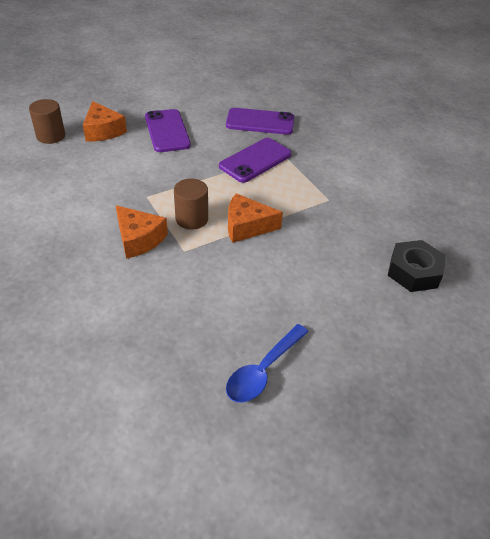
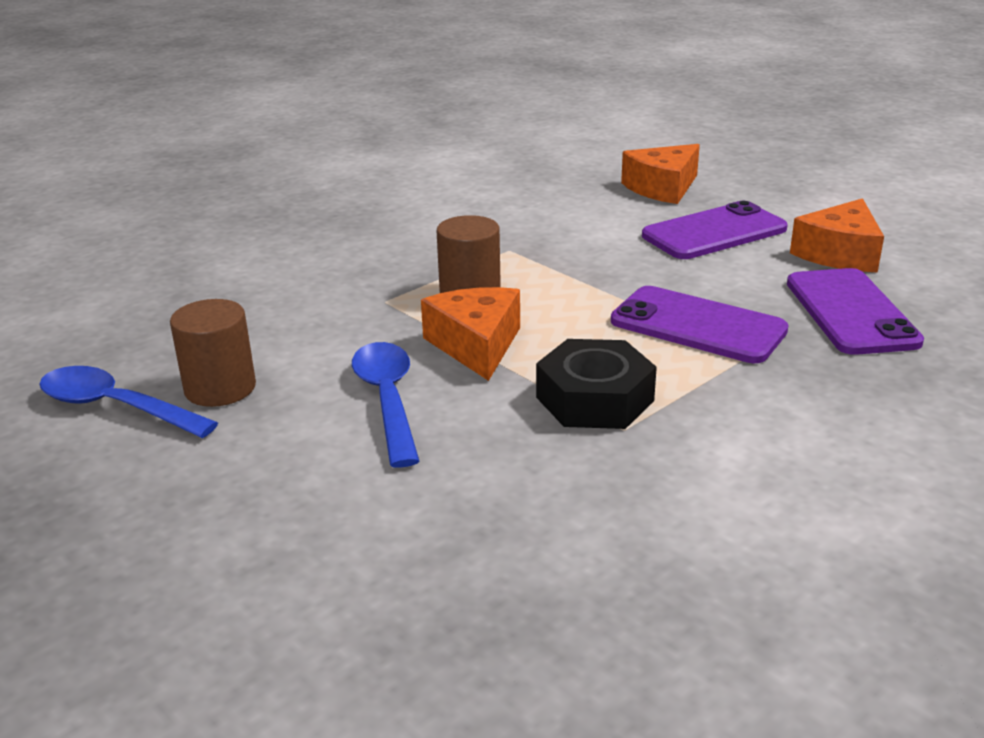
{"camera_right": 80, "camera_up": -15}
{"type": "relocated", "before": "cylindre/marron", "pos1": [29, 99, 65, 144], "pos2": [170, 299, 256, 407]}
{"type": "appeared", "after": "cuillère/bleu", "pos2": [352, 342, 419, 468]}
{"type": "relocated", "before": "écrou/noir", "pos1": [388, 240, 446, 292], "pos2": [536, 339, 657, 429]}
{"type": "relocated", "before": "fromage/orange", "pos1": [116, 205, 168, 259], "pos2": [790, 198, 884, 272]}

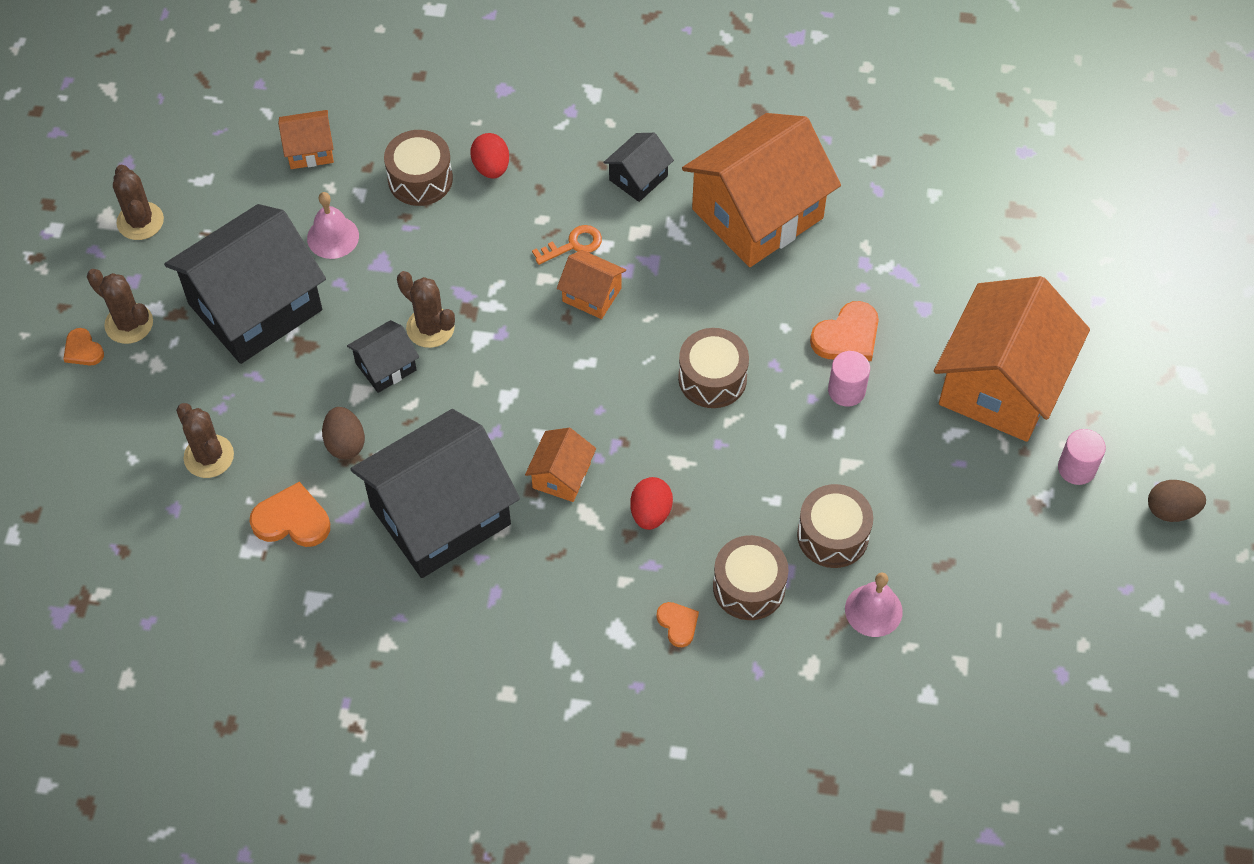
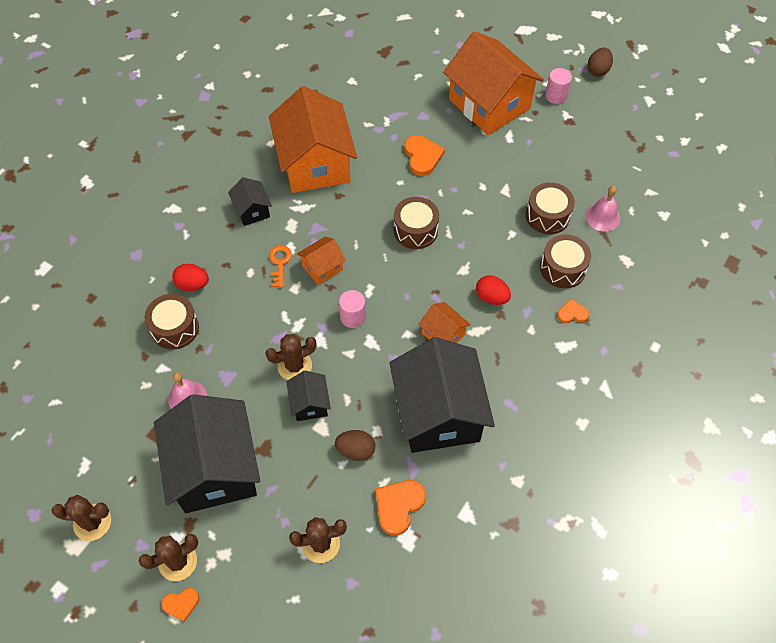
{"camera_right": -65, "camera_up": 0}
{"type": "relocated", "before": "cylindre/rose", "pos1": [828, 351, 870, 407], "pos2": [339, 290, 366, 328]}
{"type": "missing", "before": "maison/orange", "pos1": [278, 110, 334, 169]}

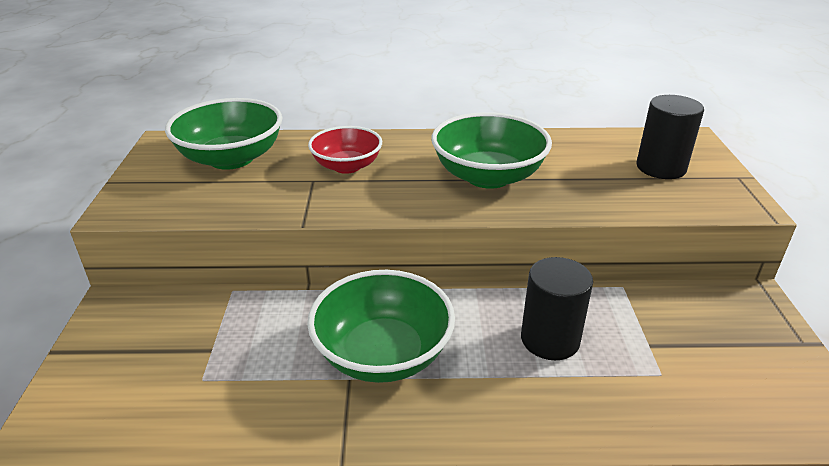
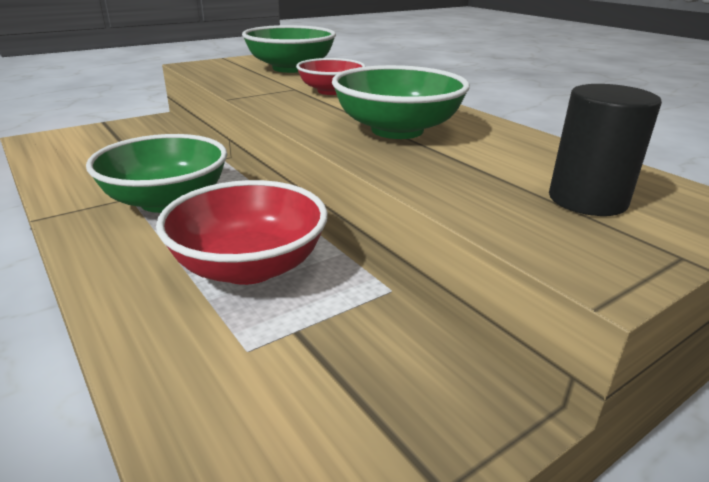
{"camera_right": 55, "camera_up": -5}
{"type": "exchanged", "before": "cylindre/noir", "after": "bol/rouge", "pos1": [521, 257, 593, 360], "pos2": [156, 180, 328, 285]}

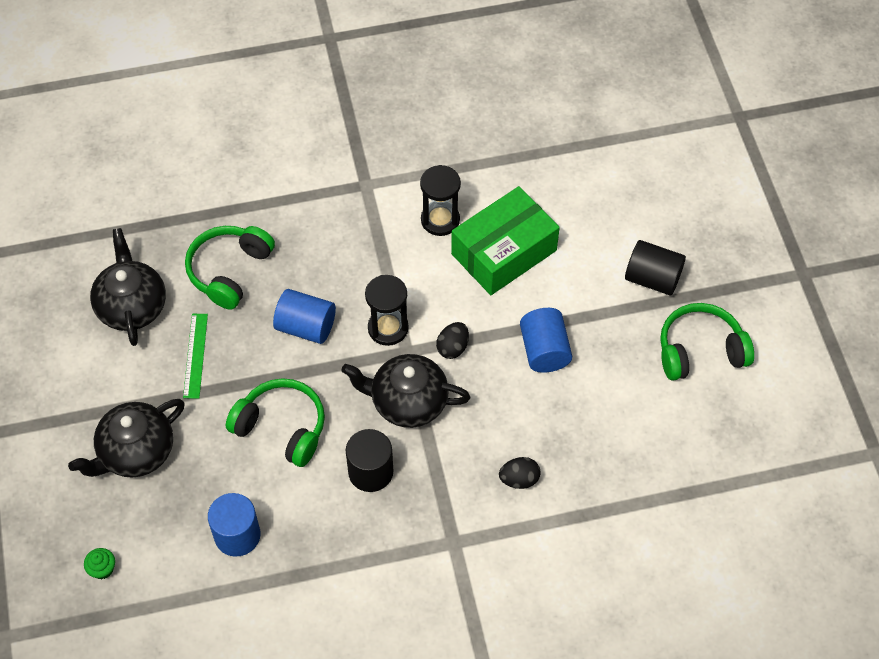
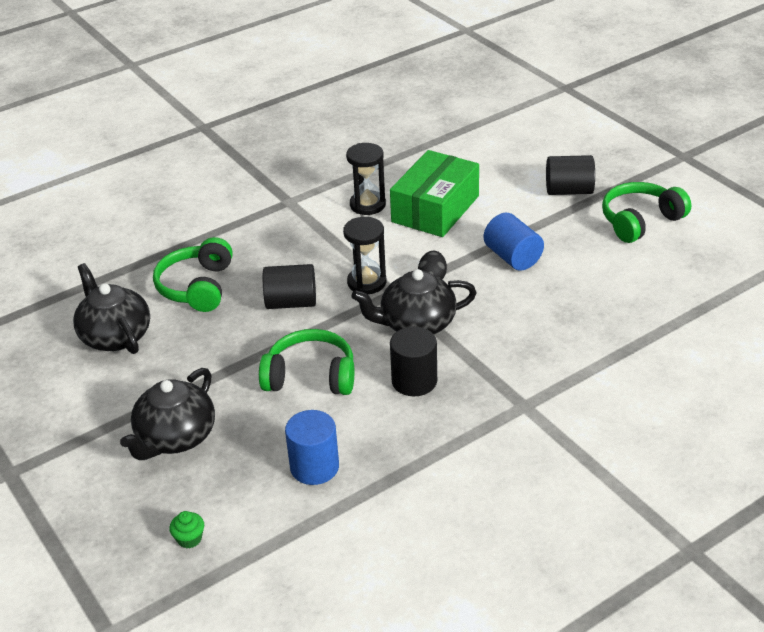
{"camera_right": -20, "camera_up": -20}
{"type": "colour", "before": "cylindre/bleu", "after": "cylindre/noir", "pos1": [273, 289, 336, 344], "pos2": [263, 264, 316, 309]}
{"type": "missing", "before": "règle/vert", "pos1": [183, 314, 208, 398]}
{"type": "missing", "before": "œuf/noir", "pos1": [499, 457, 541, 489]}

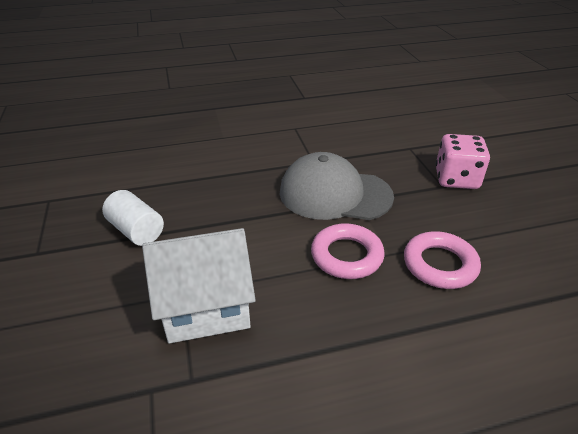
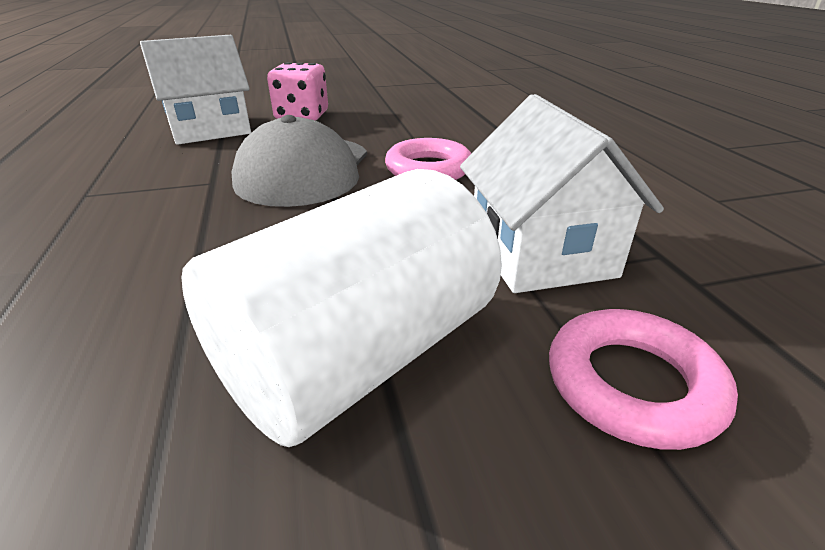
{"camera_right": -90, "camera_up": -5}
{"type": "appeared", "after": "maison/blanc", "pos2": [140, 35, 251, 145]}
{"type": "size", "before": "cylindre/blanc", "pos1": [102, 190, 164, 246], "pos2": [181, 169, 502, 447], "scale": 1.93}
{"type": "relocated", "before": "anneau/rose", "pos1": [404, 231, 481, 289], "pos2": [549, 309, 738, 450]}

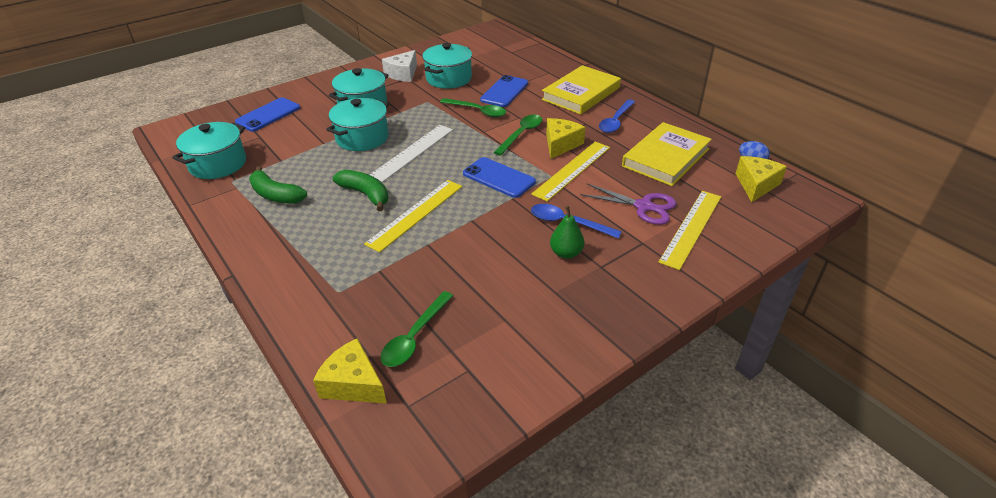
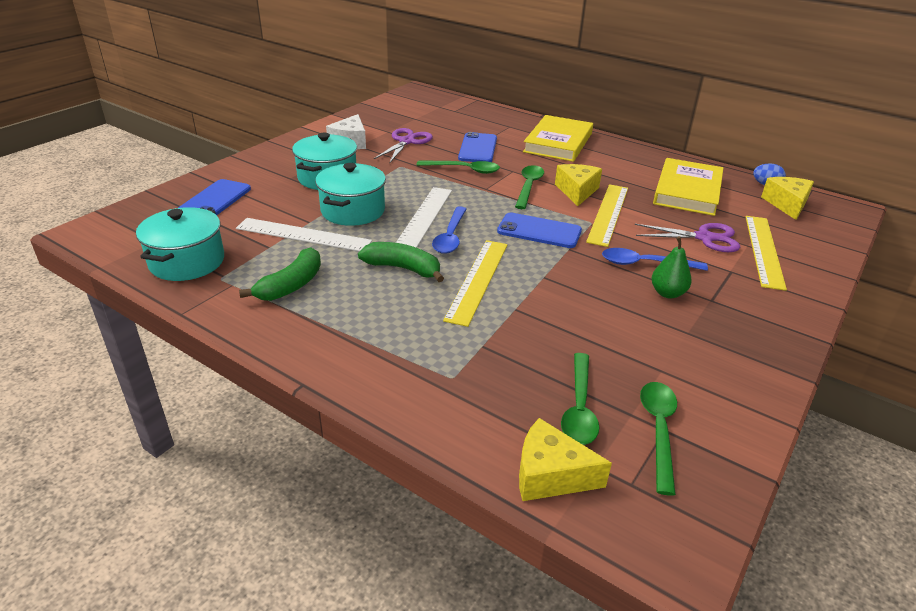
{"camera_right": -20, "camera_up": -5}
{"type": "appeared", "after": "règle/blanc", "pos2": [236, 218, 372, 251]}
{"type": "spun", "before": "banane/vert", "pos1": [249, 166, 307, 204], "pos2": [239, 248, 321, 301], "turn": -75}
{"type": "exchanged", "before": "marmite/turquoise", "after": "ciseaux/violet", "pos1": [422, 43, 472, 89], "pos2": [374, 128, 433, 163]}
{"type": "relocated", "before": "cuillère/bleu", "pos1": [599, 100, 635, 133], "pos2": [432, 206, 466, 254]}
{"type": "appeared", "after": "cuillère/vert", "pos2": [640, 382, 677, 496]}

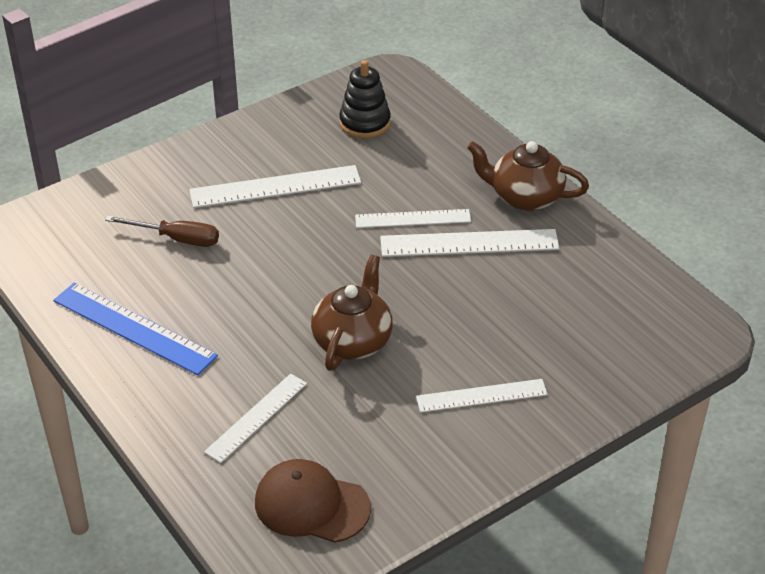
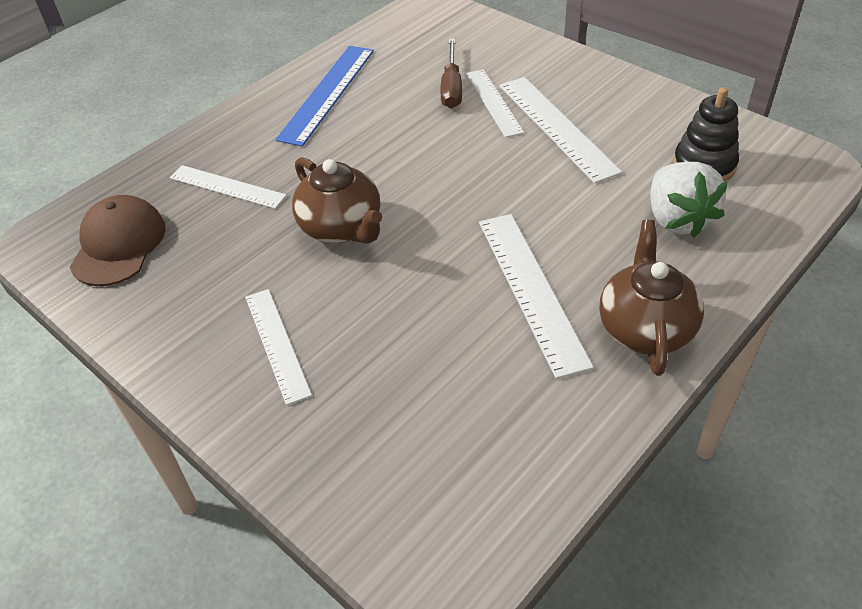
{"camera_right": 80, "camera_up": 5}
{"type": "spun", "before": "théière/marron", "pos1": [311, 255, 393, 371], "pos2": [292, 157, 382, 244], "turn": 45}
{"type": "relocated", "before": "règle/blanc", "pos1": [355, 209, 471, 228], "pos2": [466, 69, 524, 138]}
{"type": "appeared", "after": "fraise/blanc", "pos2": [651, 162, 728, 238]}

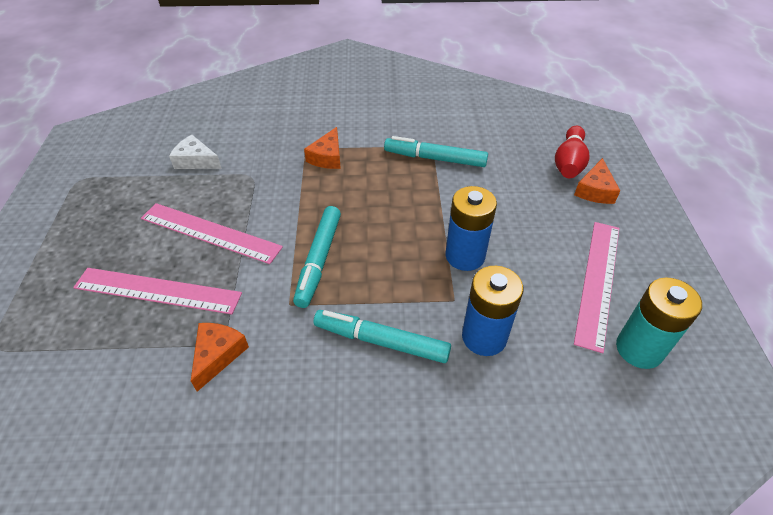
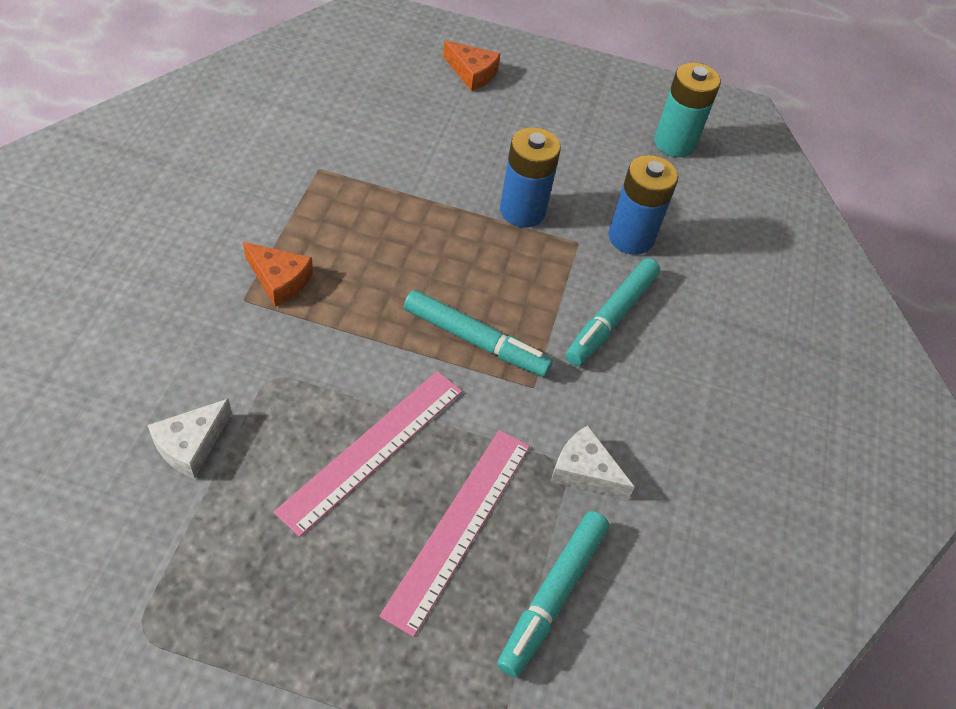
{"camera_right": -80, "camera_up": 5}
{"type": "relocated", "before": "feutre/turquoise", "pos1": [384, 136, 488, 167], "pos2": [497, 511, 609, 678]}
{"type": "colour", "before": "fromage/orange", "after": "fromage/blanc", "pos1": [191, 323, 249, 392], "pos2": [551, 425, 635, 499]}
{"type": "missing", "before": "quille/rouge", "pos1": [555, 126, 590, 178]}
{"type": "missing", "before": "règle/rose", "pos1": [574, 222, 619, 353]}

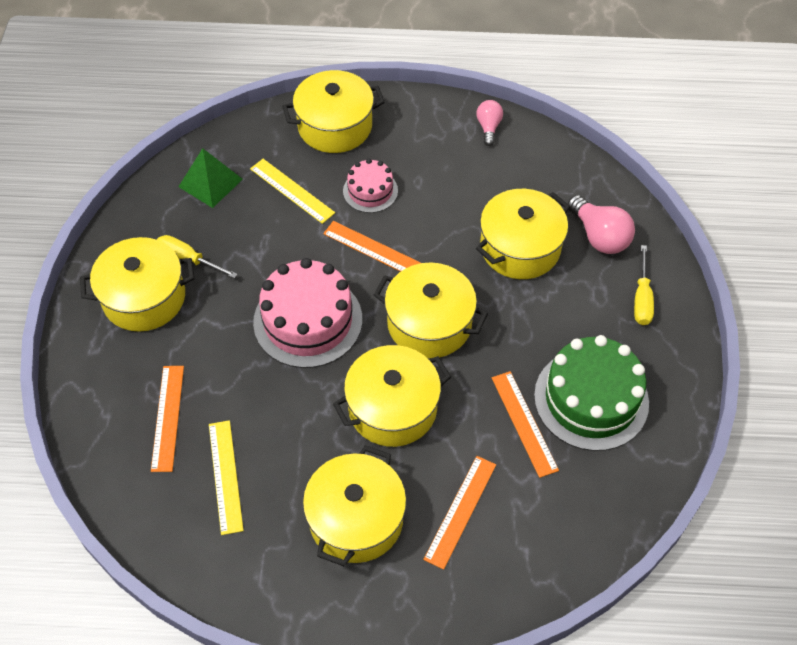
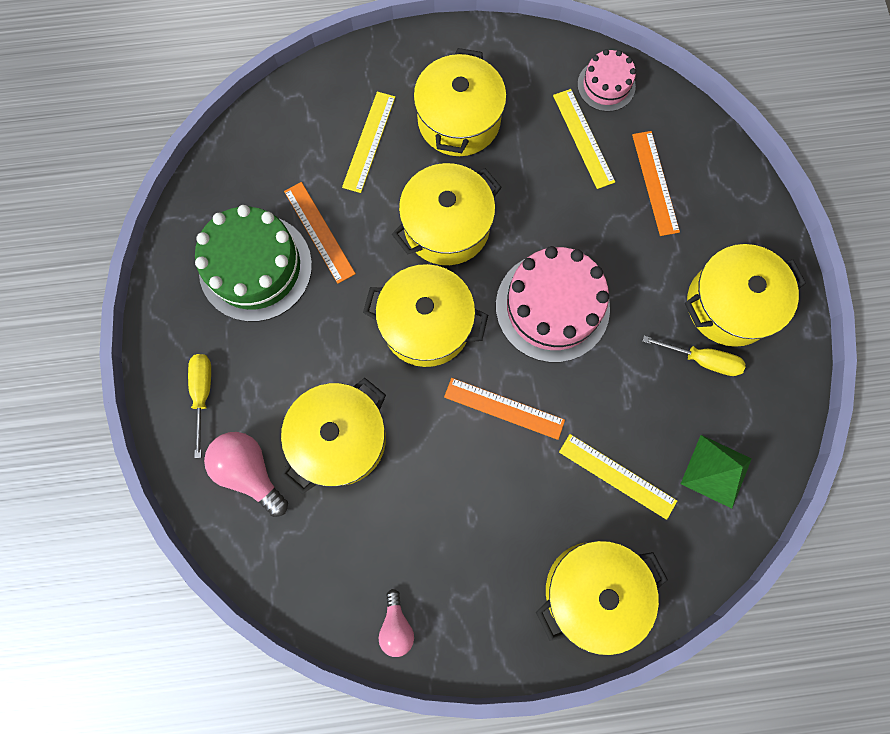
{"camera_right": 170, "camera_up": 20}
{"type": "colour", "before": "règle/orange", "after": "règle/jaune", "pos1": [423, 456, 496, 570], "pos2": [342, 92, 395, 193]}
{"type": "relocated", "before": "gâteau/rose", "pos1": [343, 159, 398, 213], "pos2": [577, 49, 636, 112]}

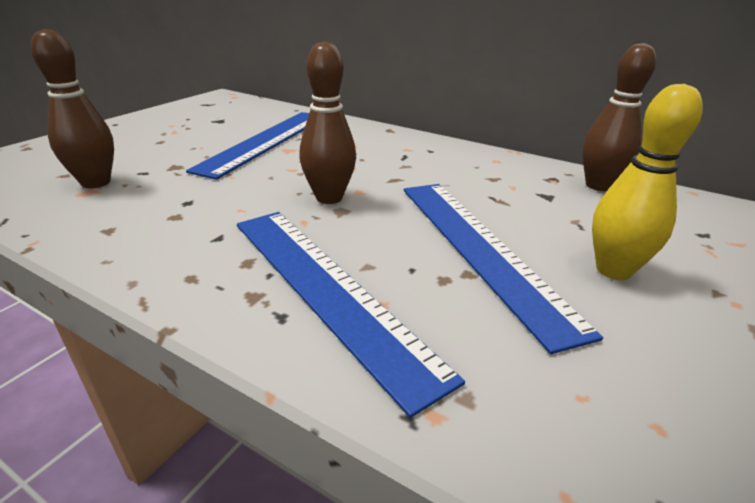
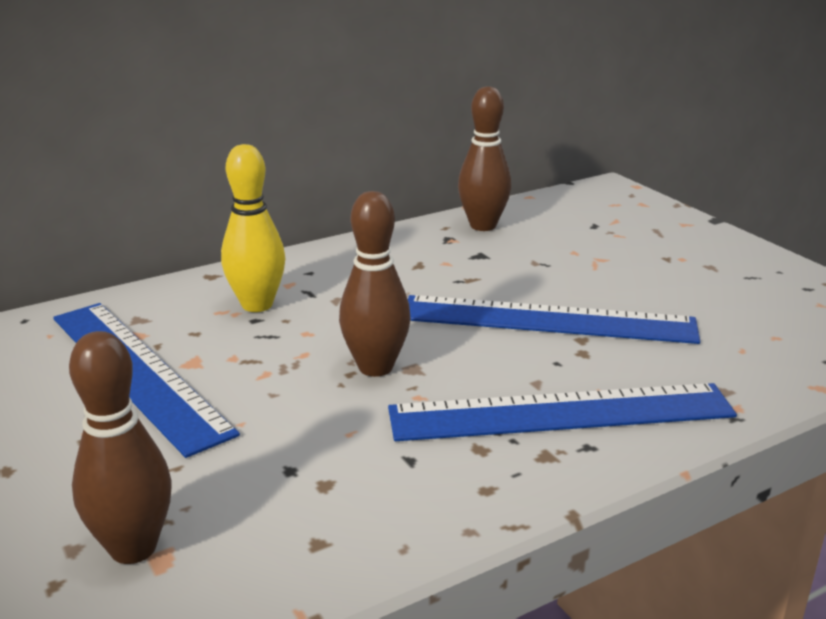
{"camera_right": -60, "camera_up": -5}
{"type": "relocated", "before": "quille/jaune", "pos1": [592, 84, 703, 280], "pos2": [221, 144, 285, 312]}

